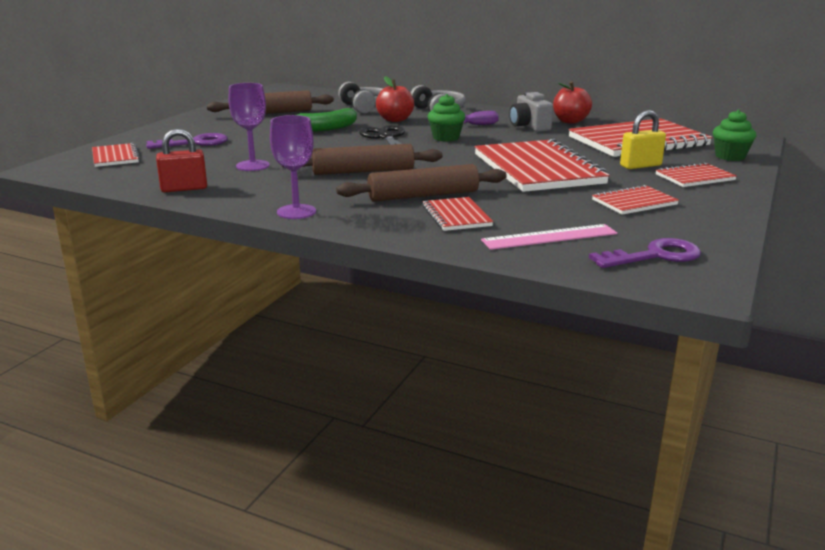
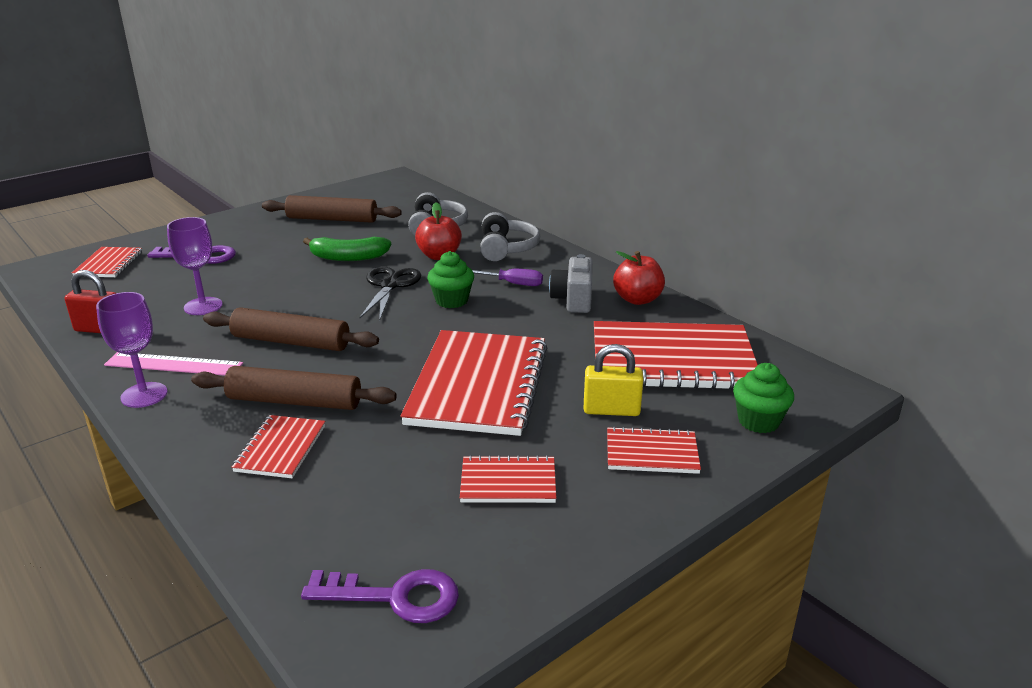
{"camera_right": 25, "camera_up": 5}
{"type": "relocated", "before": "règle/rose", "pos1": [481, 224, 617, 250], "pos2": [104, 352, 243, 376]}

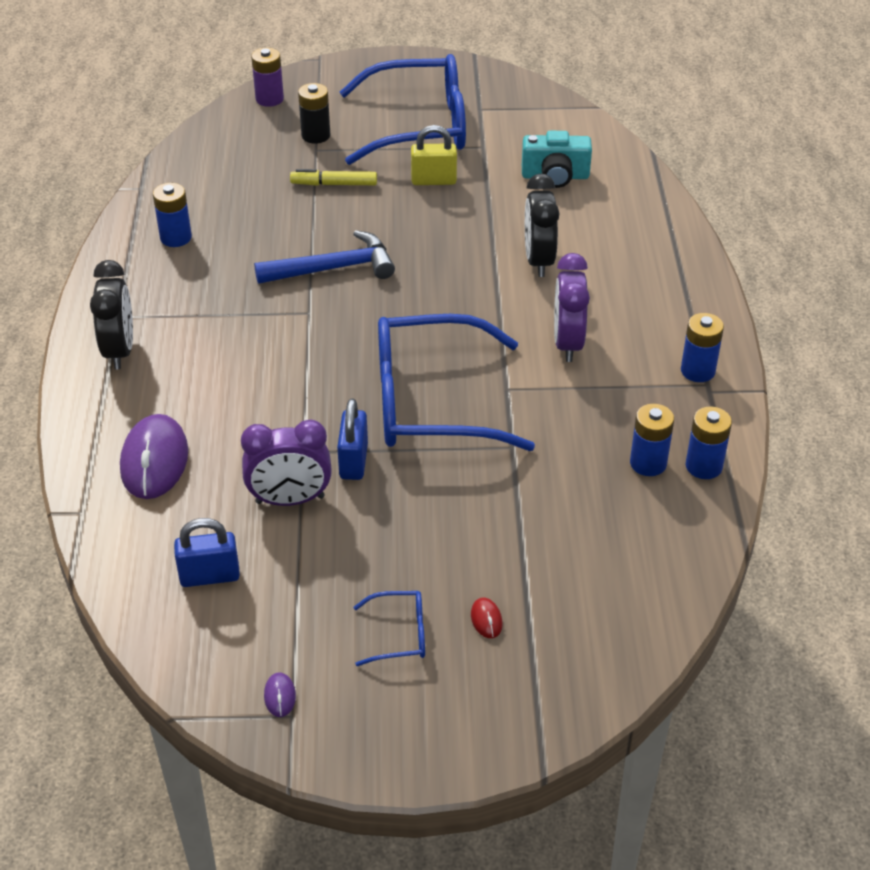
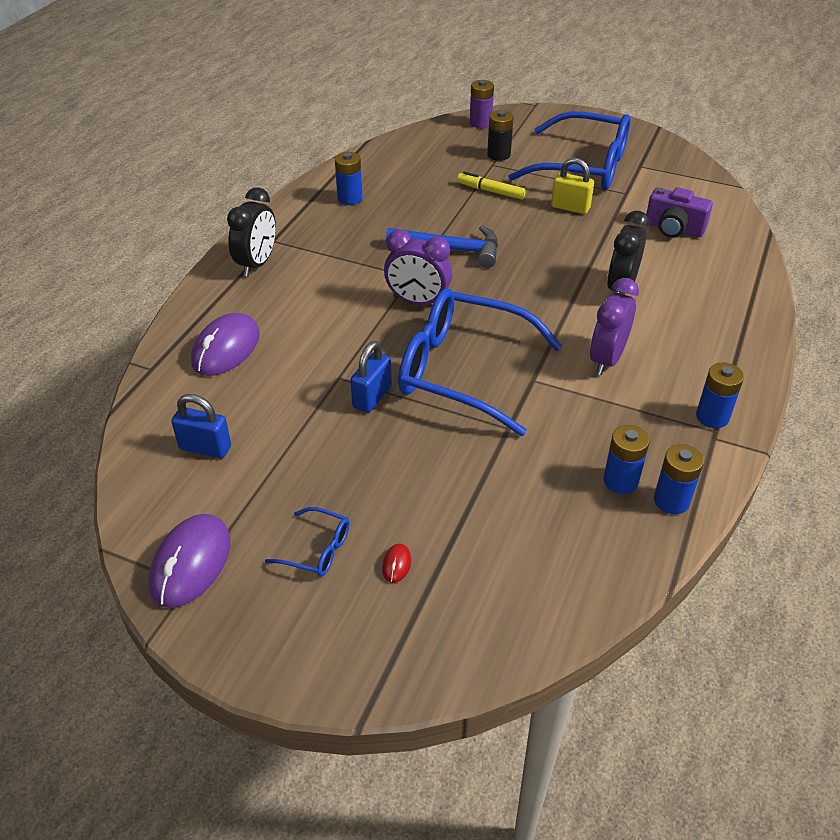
{"camera_right": 25, "camera_up": 0}
{"type": "size", "before": "souris/violet", "pos1": [264, 672, 296, 717], "pos2": [148, 514, 230, 608], "scale": 2.41}
{"type": "relocated", "before": "réveil/violet", "pos1": [241, 419, 332, 506], "pos2": [384, 230, 452, 305]}
{"type": "colour", "before": "appareil photo/turquoise", "after": "appareil photo/violet", "pos1": [522, 131, 592, 188], "pos2": [646, 187, 713, 238]}

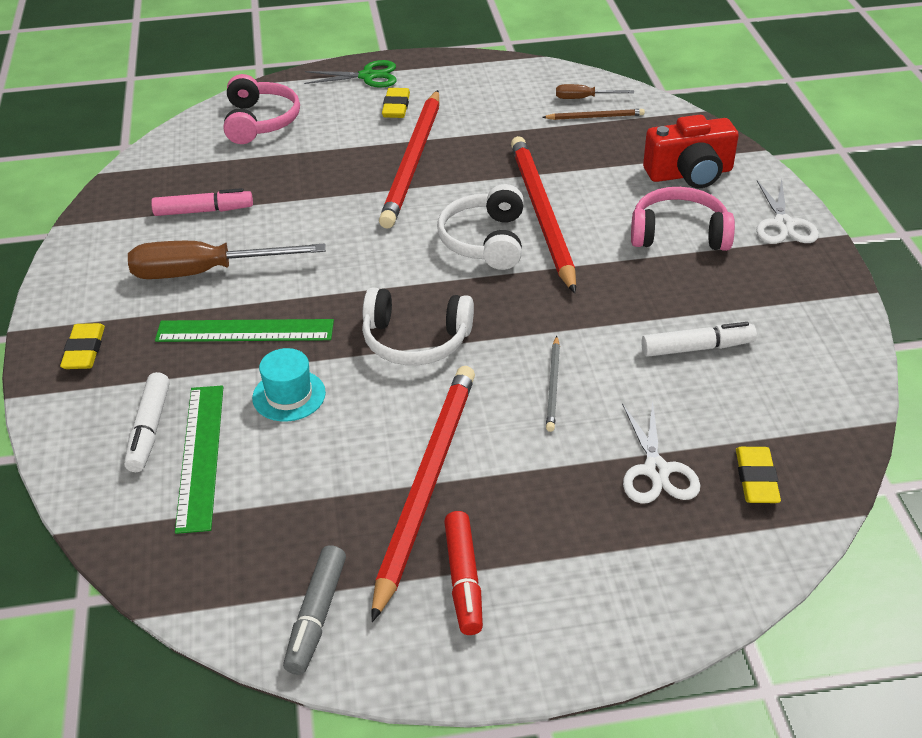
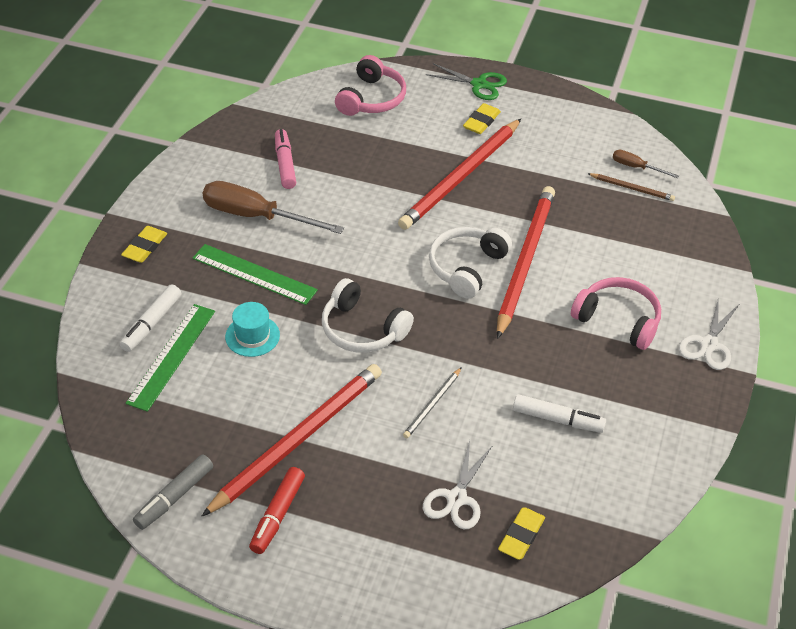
{"camera_right": 25, "camera_up": 5}
{"type": "spun", "before": "feutre/rose", "pos1": [151, 188, 253, 216], "pos2": [275, 129, 296, 189], "turn": -120}
{"type": "missing", "before": "appareil photo/rouge", "pos1": [643, 115, 739, 188]}

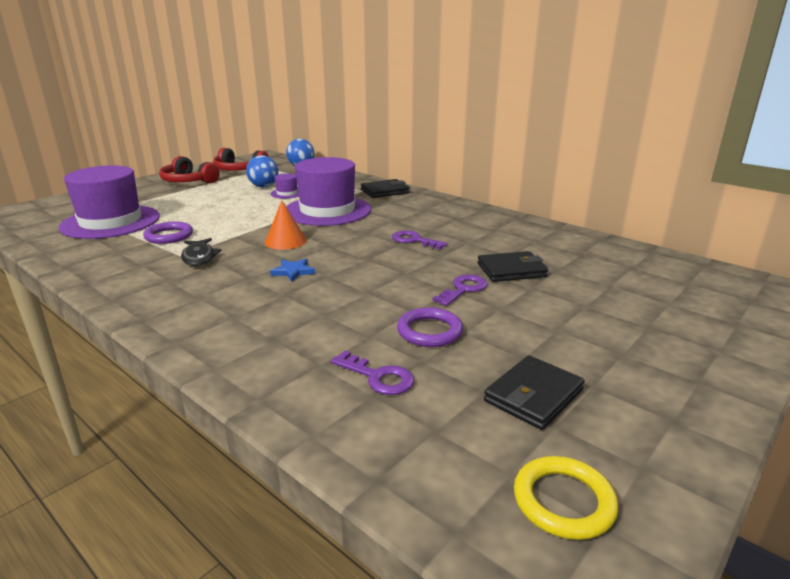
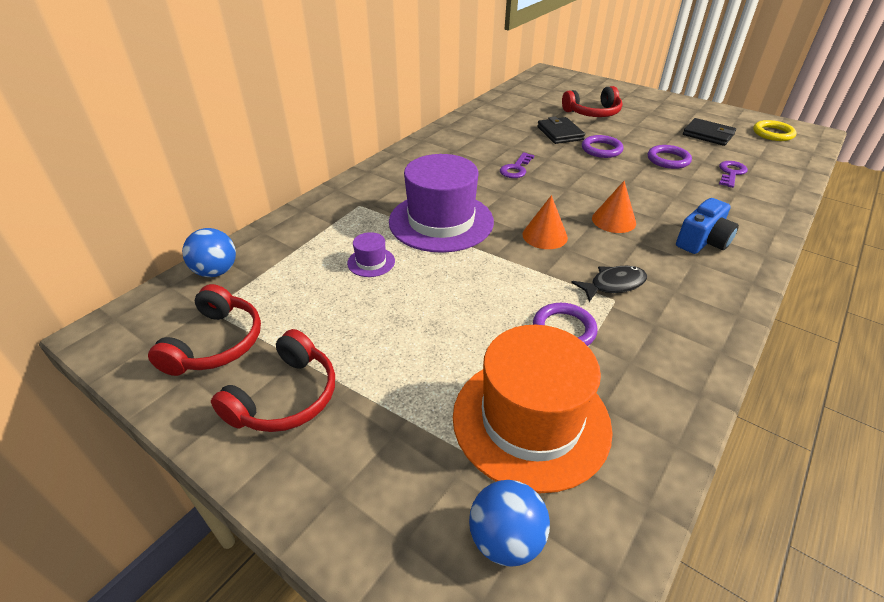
{"camera_right": -95, "camera_up": 15}
{"type": "colour", "before": "chapeau/violet", "after": "chapeau/orange", "pos1": [59, 165, 160, 239], "pos2": [453, 325, 613, 493]}
{"type": "relocated", "before": "balle/bleu", "pos1": [246, 155, 278, 187], "pos2": [469, 480, 550, 567]}
{"type": "appeared", "after": "casque audio/rouge", "pos2": [562, 86, 623, 117]}
{"type": "exchanged", "before": "clé/violet", "after": "anneau/violet", "pos1": [433, 275, 487, 306], "pos2": [582, 135, 624, 158]}
{"type": "exchanged", "before": "étoile/bleu", "after": "cône/orange", "pos1": [270, 259, 315, 282], "pos2": [592, 181, 636, 233]}
{"type": "appeared", "after": "appareil photo/bleu", "pos2": [676, 198, 739, 254]}
{"type": "missing", "before": "portefeuille/noir", "pos1": [361, 179, 410, 198]}

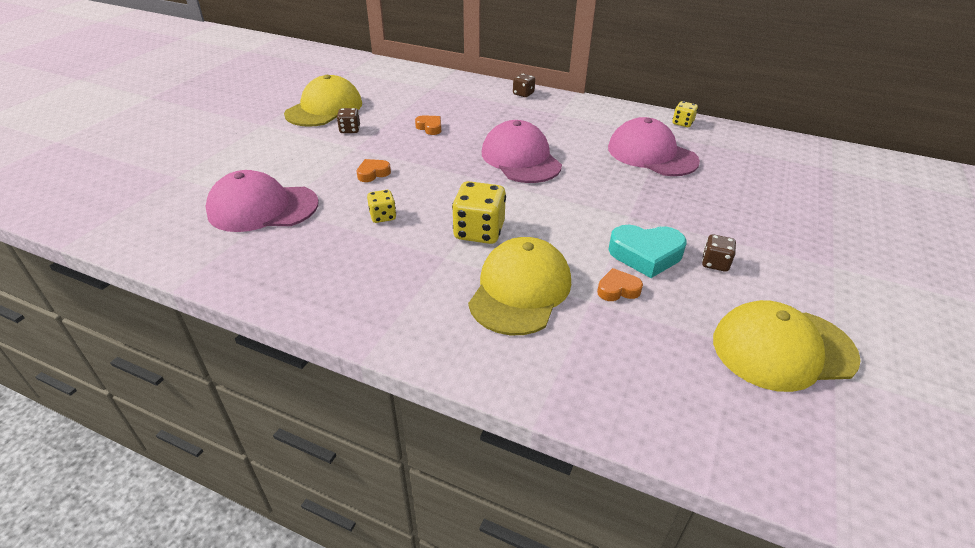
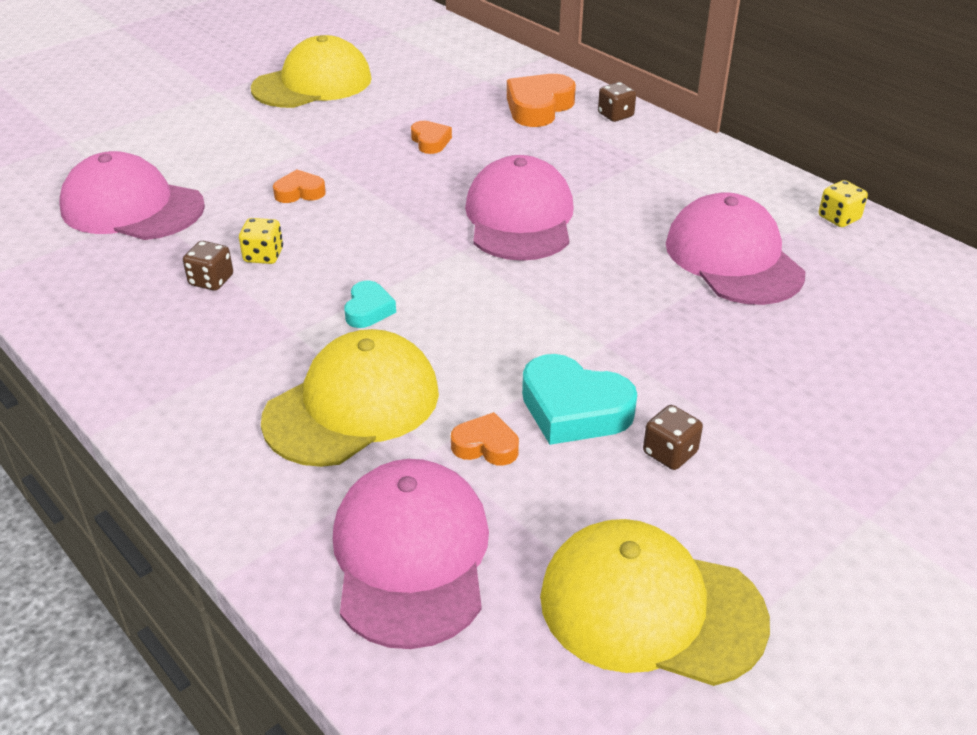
{"camera_right": 25, "camera_up": 0}
{"type": "relocated", "before": "dé/marron", "pos1": [337, 108, 360, 133], "pos2": [183, 241, 233, 291]}
{"type": "appeared", "after": "casquette/rose", "pos2": [333, 459, 489, 649]}
{"type": "exchanged", "before": "dé/jaune", "after": "cœur/turquoise", "pos1": [452, 181, 506, 244], "pos2": [344, 281, 396, 328]}
{"type": "appeared", "after": "cœur/orange", "pos2": [507, 74, 576, 127]}

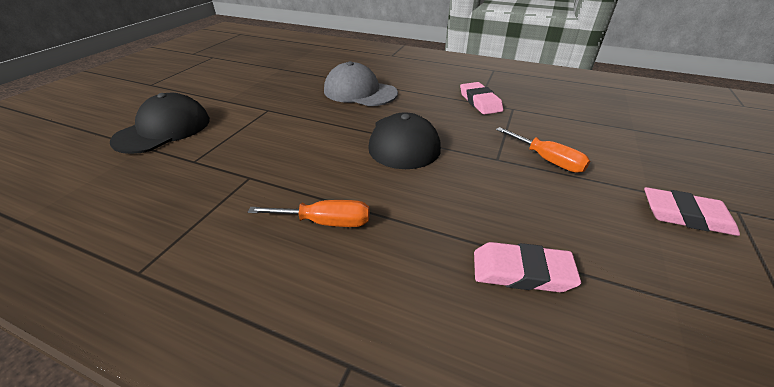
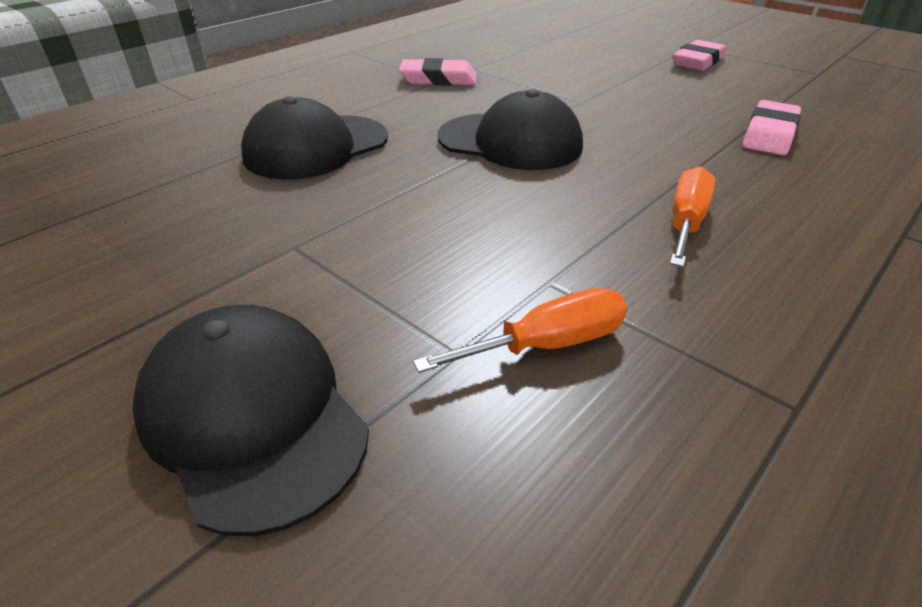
{"camera_right": -70, "camera_up": 0}
{"type": "colour", "before": "casquette/gris", "after": "casquette/noir", "pos1": [324, 61, 398, 106], "pos2": [241, 96, 388, 180]}
{"type": "relocated", "before": "tournevis/orange", "pos1": [496, 127, 590, 173], "pos2": [413, 288, 627, 373]}

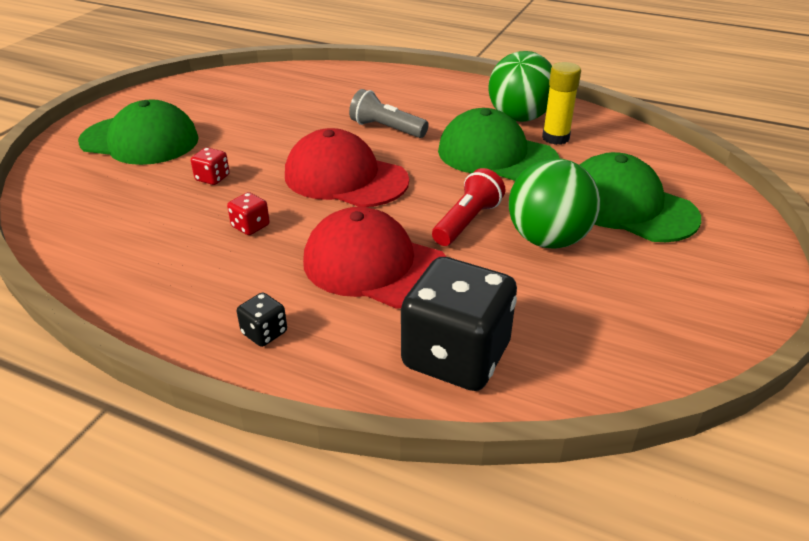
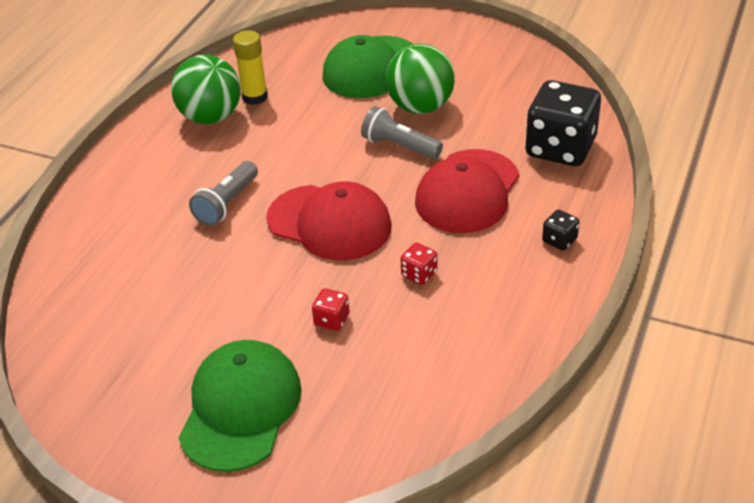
{"camera_right": -90, "camera_up": 5}
{"type": "spun", "before": "casquette/rouge", "pos1": [285, 128, 409, 207], "pos2": [266, 182, 392, 260], "turn": -90}
{"type": "colour", "before": "lampe de poche/rouge", "after": "lampe de poche/gris", "pos1": [432, 168, 505, 246], "pos2": [361, 106, 443, 159]}
{"type": "missing", "before": "casquette/vert", "pos1": [438, 108, 560, 181]}

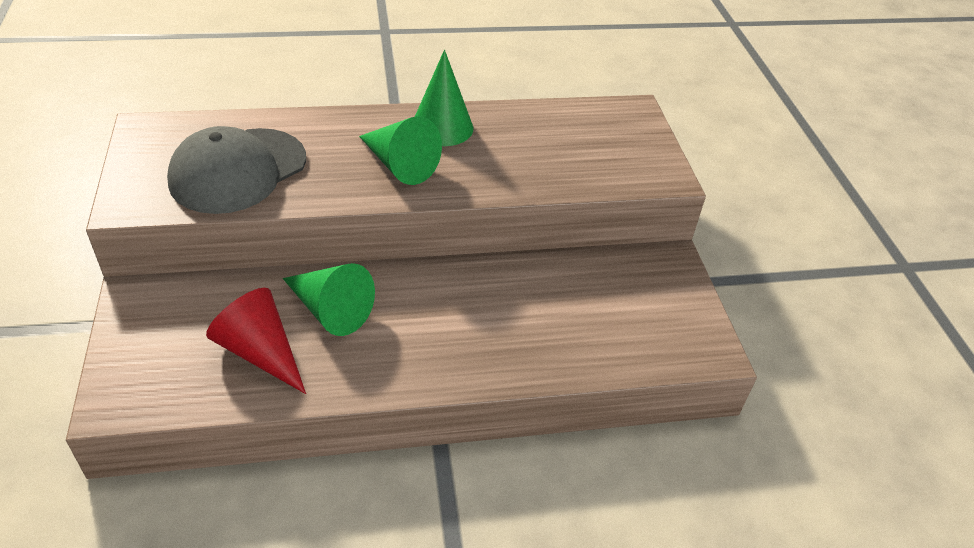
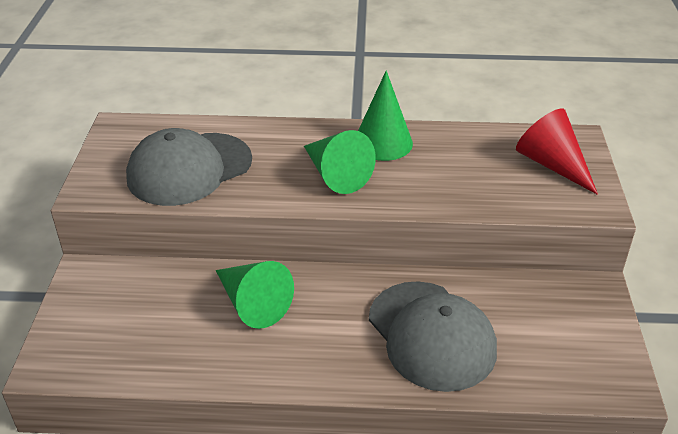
{"camera_right": 15, "camera_up": -5}
{"type": "appeared", "after": "casquette/gris", "pos2": [369, 281, 497, 392]}
{"type": "relocated", "before": "cône/rouge", "pos1": [206, 288, 306, 394], "pos2": [516, 109, 598, 195]}

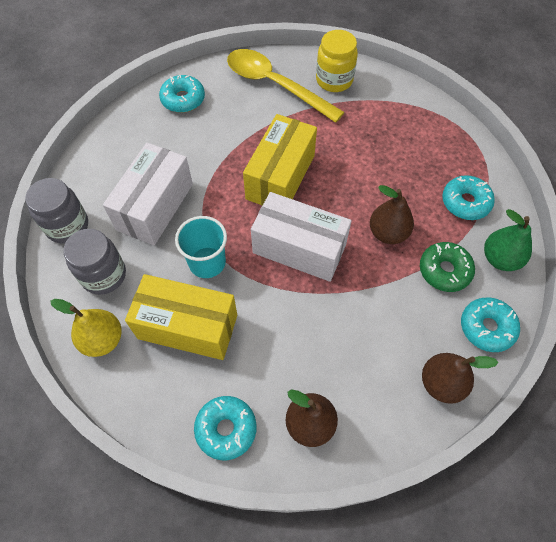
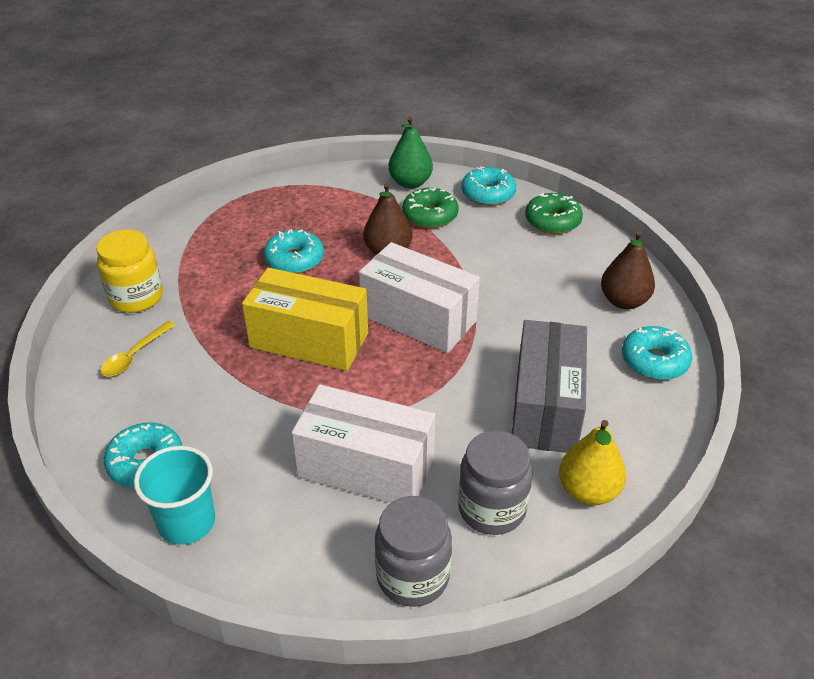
{"camera_right": -95, "camera_up": -20}
{"type": "size", "before": "cuillère/jaune", "pos1": [227, 49, 344, 123], "pos2": [100, 321, 175, 377], "scale": 0.46}
{"type": "relocated", "before": "gobelet/turquoise", "pos1": [175, 216, 227, 278], "pos2": [134, 446, 215, 545]}
{"type": "relocated", "before": "beignet/turquoise", "pos1": [442, 175, 495, 220], "pos2": [263, 229, 324, 274]}
{"type": "spun", "before": "boîte/blanc", "pos1": [251, 192, 352, 282], "pos2": [359, 242, 480, 353], "turn": -75}
{"type": "colour", "before": "boîte/jaune", "after": "boîte/gris", "pos1": [125, 274, 237, 360], "pos2": [512, 320, 587, 453]}
{"type": "exchanged", "before": "poire/marron", "after": "beignet/vert", "pos1": [422, 353, 498, 404], "pos2": [525, 193, 583, 234]}

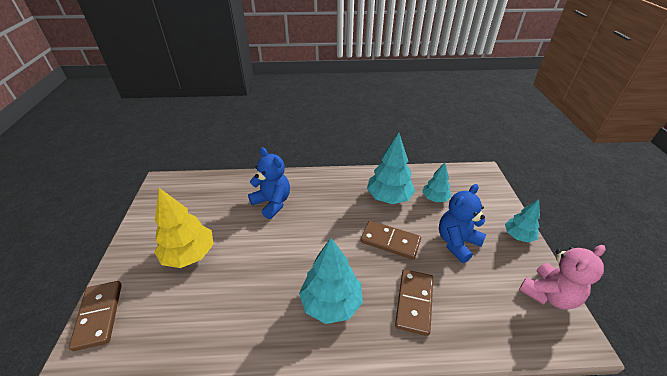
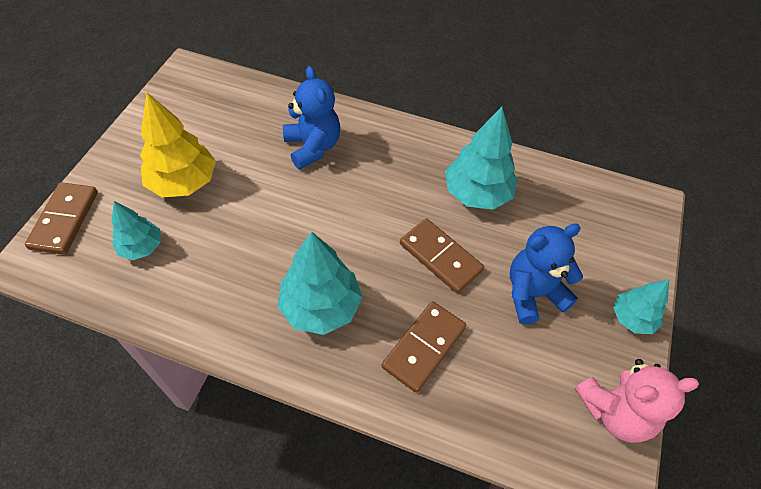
{"camera_right": 20, "camera_up": 15}
{"type": "relocated", "before": "arbre/turquoise", "pos1": [422, 163, 452, 202], "pos2": [112, 201, 161, 260]}

